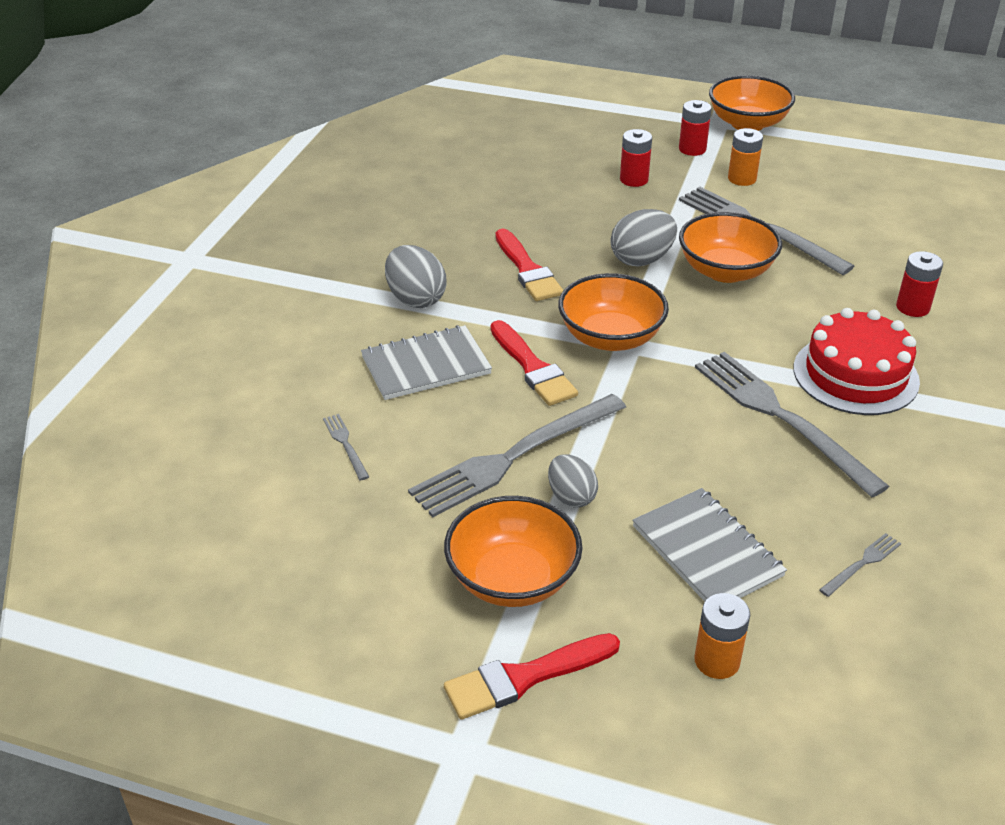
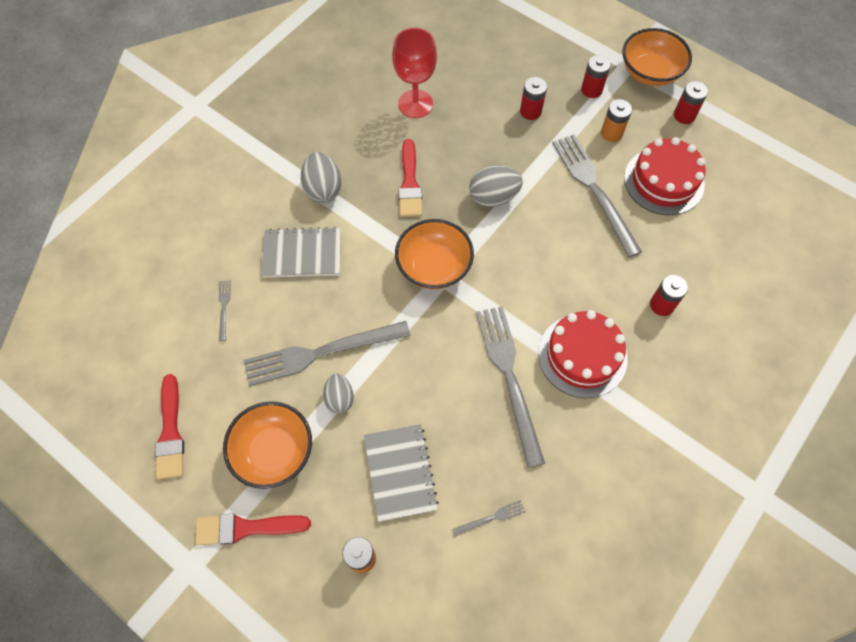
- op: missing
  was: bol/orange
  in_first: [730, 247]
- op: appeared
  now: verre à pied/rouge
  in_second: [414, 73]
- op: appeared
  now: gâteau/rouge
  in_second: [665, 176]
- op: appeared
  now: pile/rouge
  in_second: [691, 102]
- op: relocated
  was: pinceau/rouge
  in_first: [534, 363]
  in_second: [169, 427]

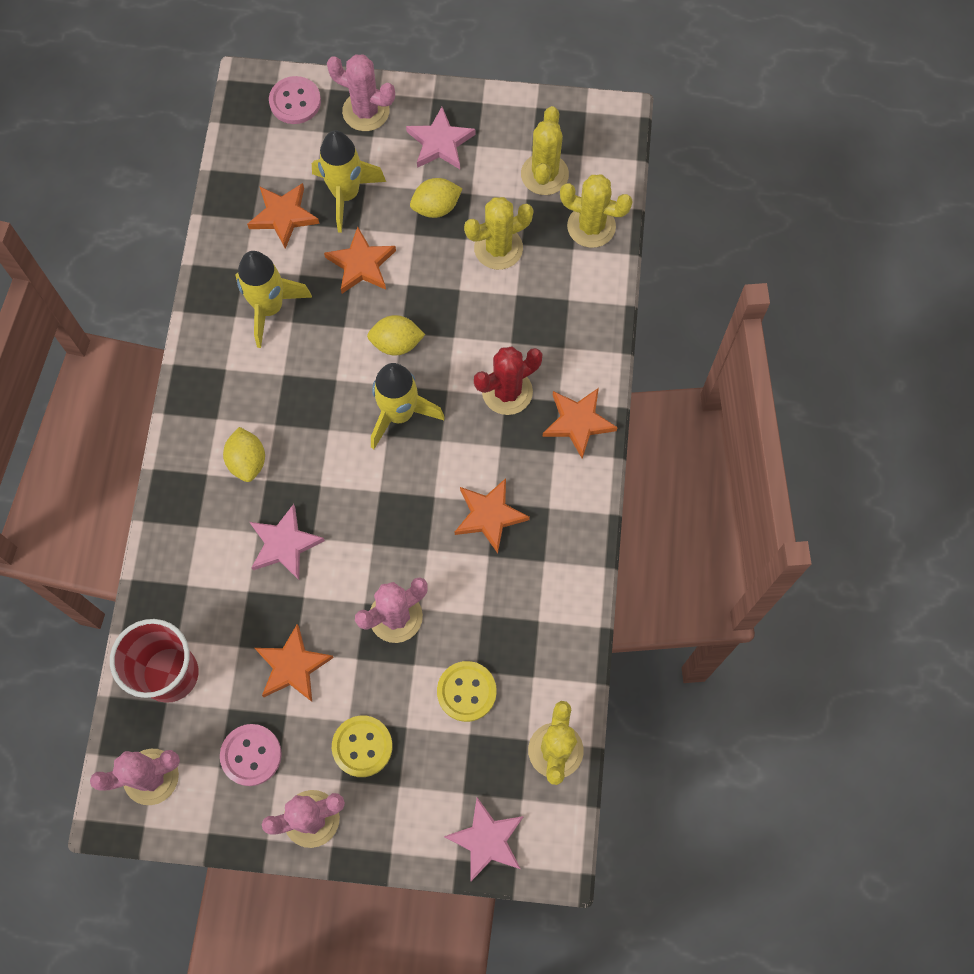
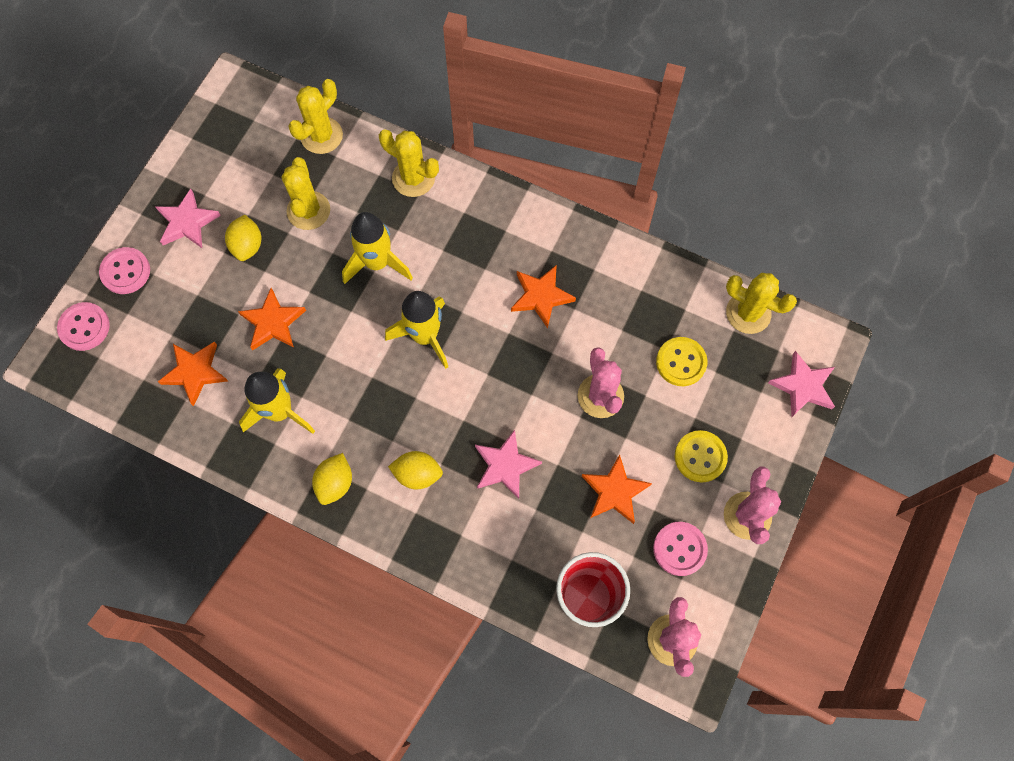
- op: missing
  was: cactus/rouge
  in_first: [508, 380]
- op: missing
  was: étoile/orange
  in_first: [580, 423]
- op: relocated
  was: fusée/jaune
  in_first: [349, 181]
  in_second: [377, 248]
- op: relocated
  was: citron/jaune
  in_first: [396, 335]
  in_second: [332, 479]
- op: relocated
  was: cactus/jaune
  in_first: [545, 150]
  in_second: [409, 163]
- op: exchanged
  was: cactus/rose
  now: bouton/rose
  in_first: [361, 93]
  in_second: [124, 270]

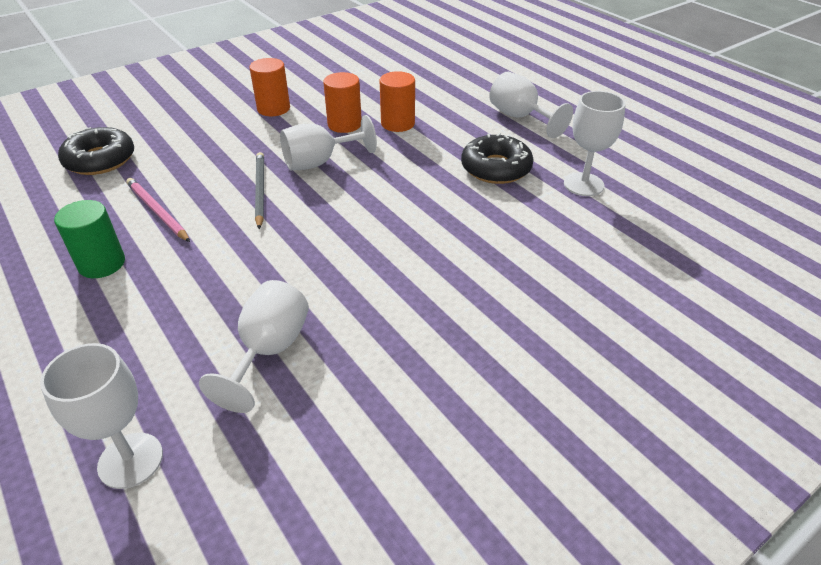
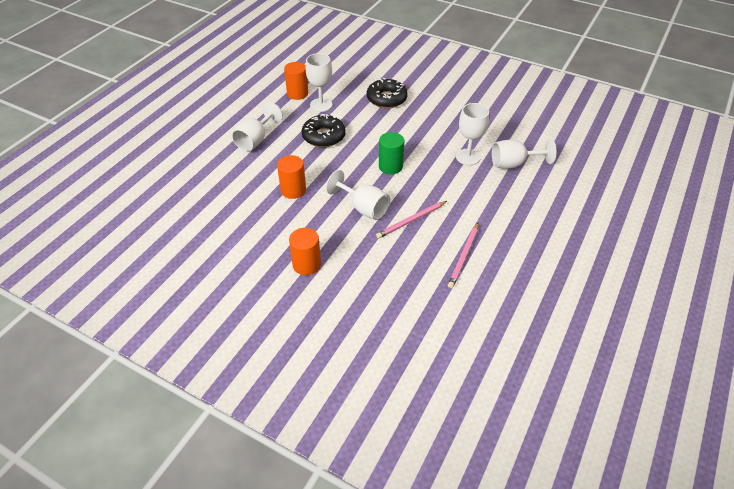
- op: relocated
  was: verre à pied/blanc
  in_first: [101, 416]
  in_second: [472, 134]
- op: relocated
  was: cylindre/vert
  in_first: [89, 239]
  in_second: [391, 153]
- op: relocated
  was: beignet/noir
  in_first: [96, 151]
  in_second: [387, 93]
- op: relocated
  was: cylindre/orange
  in_first: [342, 102]
  in_second: [296, 81]
- op: colour
  was: crayon/gris
  now: crayon/rose
  in_first: [259, 190]
  in_second: [411, 220]

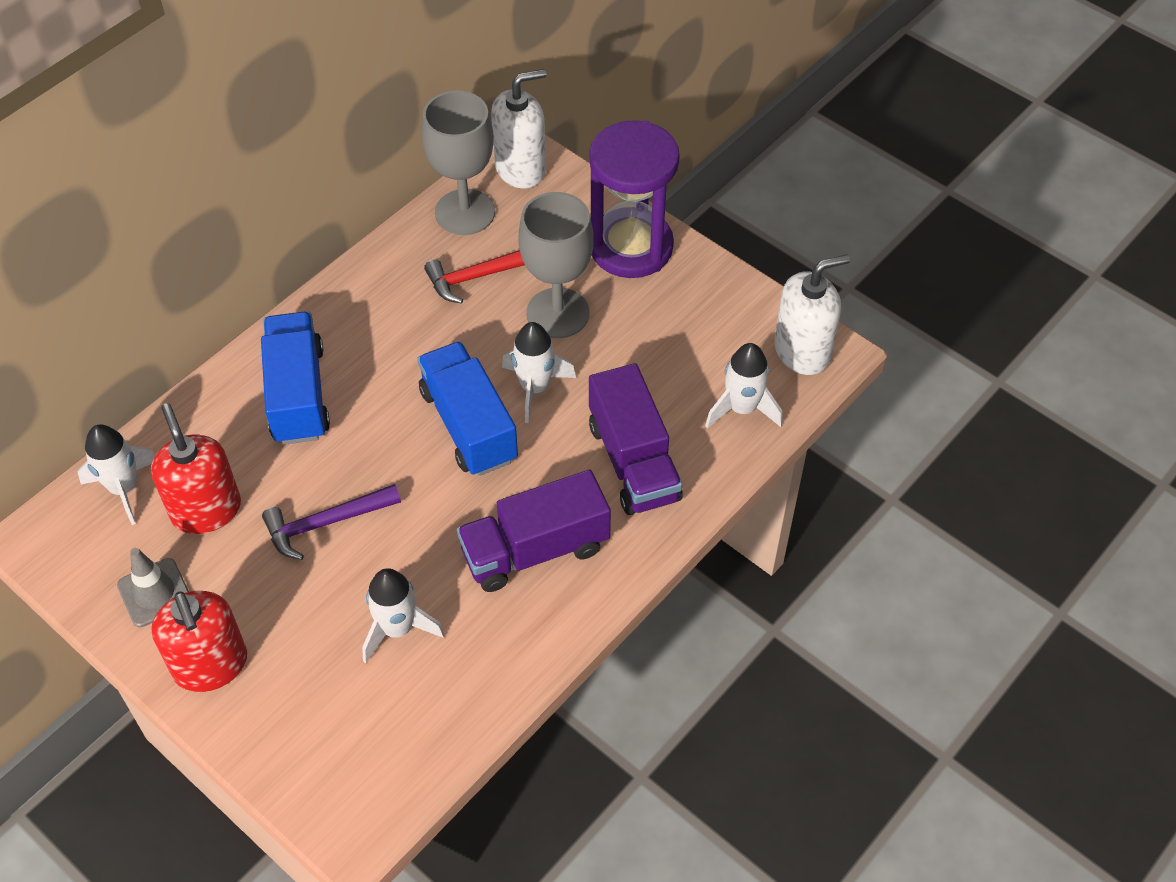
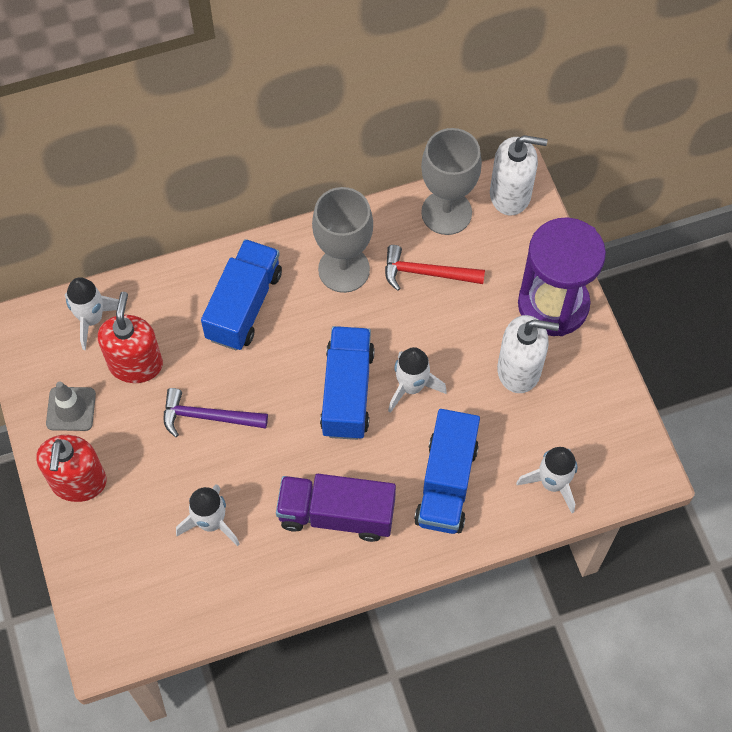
- op: relocated
  was: verre à pied/gris
  in_first: [555, 265]
  in_second: [342, 240]
- op: relocated
  was: distributeur de savon/blanc
  in_first: [812, 314]
  in_second: [528, 354]
- op: colour
  was: camion/violet
  now: camion/bleu
  in_first: [636, 439]
  in_second: [447, 471]

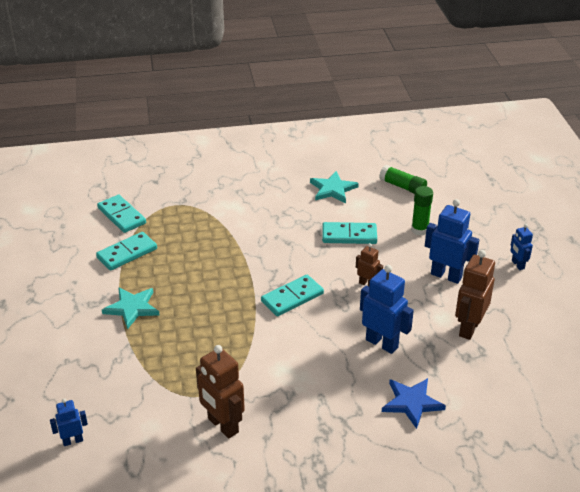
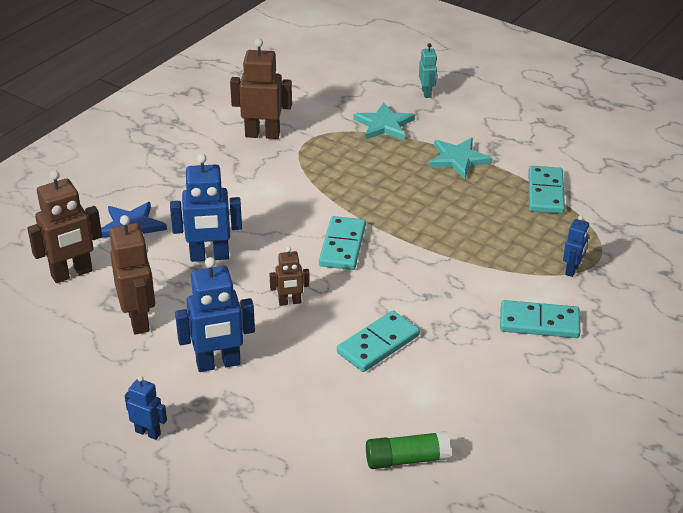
- op: missing
  was: bâton de colle/vert
  in_first: [422, 211]
- op: appeared
  now: robot/marron
  in_second: [64, 226]
- op: appeared
  now: robot/turquoise
  in_second: [428, 70]
- op: relocated
  was: robot/bleu
  in_first: [69, 422]
  in_second: [576, 246]
- op: relocated
  was: domino/turquoise
  in_first: [121, 214]
  in_second: [540, 319]
- op: relocated
  was: étoile/turquoise
  in_first: [334, 187]
  in_second: [384, 121]

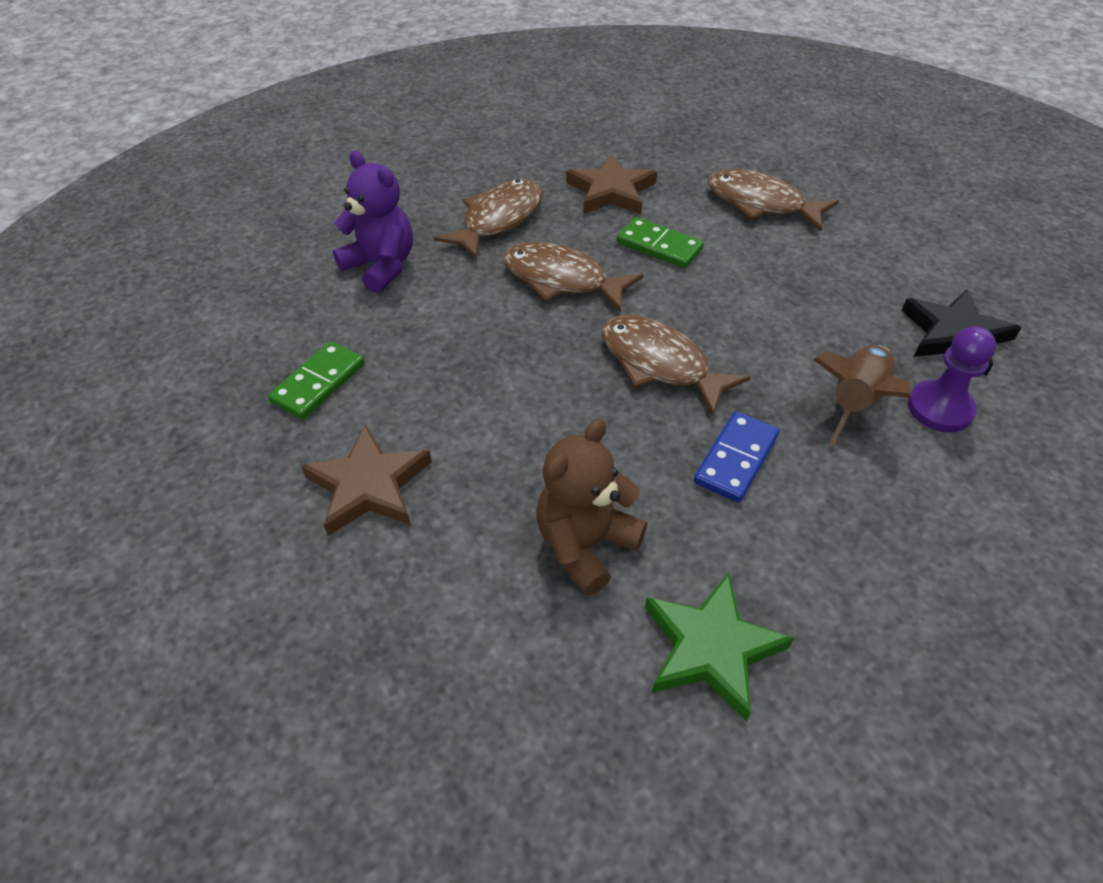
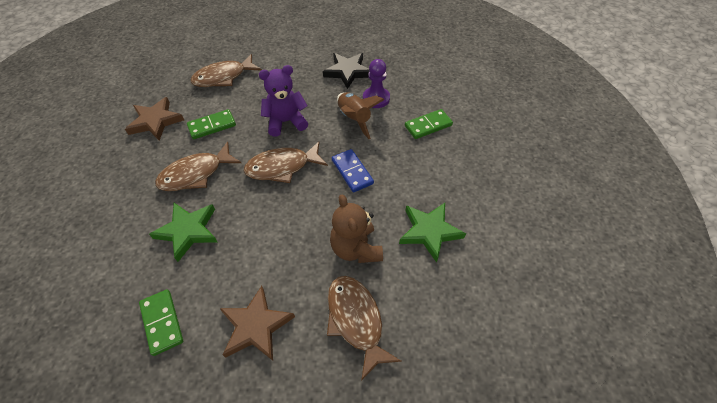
- op: appeared
  now: étoile/vert
  in_second: [183, 232]
- op: appeared
  now: domino/vert
  in_second: [429, 124]
- op: relocated
  was: ours en peluche/violet
  in_first: [373, 222]
  in_second: [283, 101]
- op: relocated
  was: poisson/marron
  in_first: [488, 219]
  in_second: [364, 328]

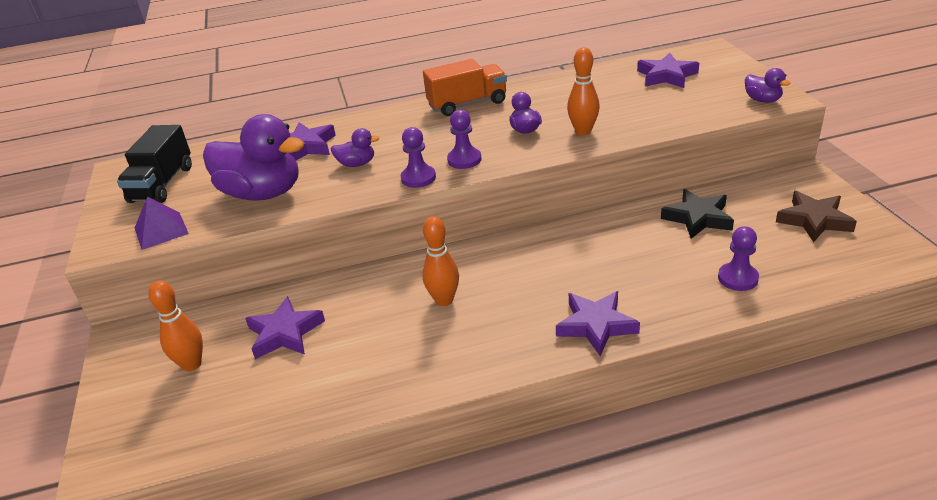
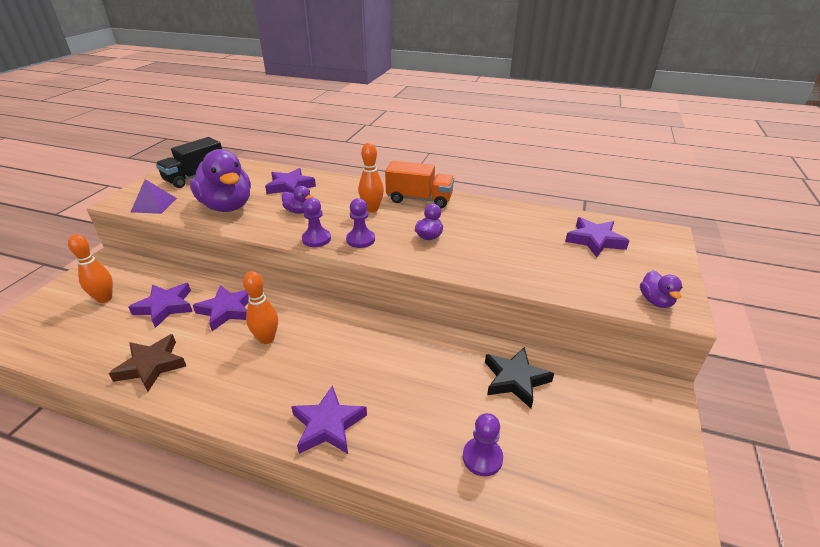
- op: appeared
  now: étoile/violet
  in_second: [221, 308]
- op: relocated
  was: quille/orange
  in_first: [583, 91]
  in_second: [371, 177]
- op: relocated
  was: étoile/marron
  in_first: [816, 216]
  in_second: [147, 363]

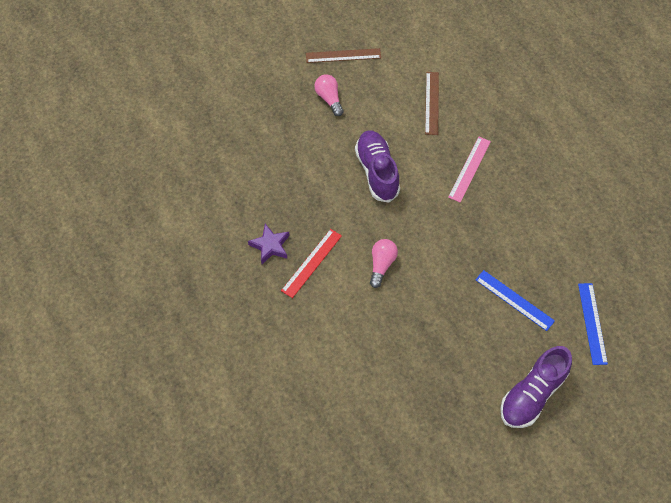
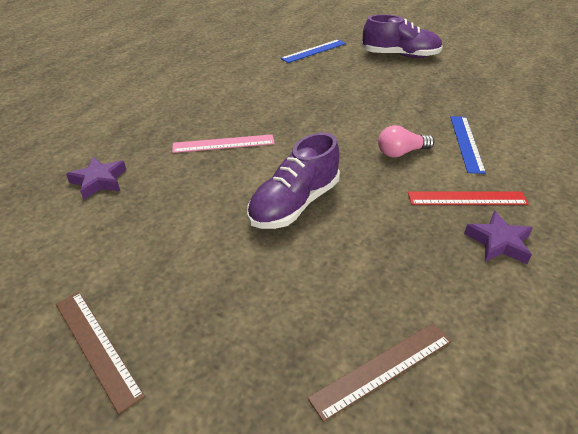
- op: missing
  was: ampoule/rose
  in_first: [329, 95]
- op: appeared
  now: étoile/violet
  in_second: [96, 178]
- op: relocated
  was: règle/marron
  in_first: [432, 103]
  in_second: [379, 372]
- op: relocated
  was: règle/bleu
  in_first: [515, 300]
  in_second: [468, 145]

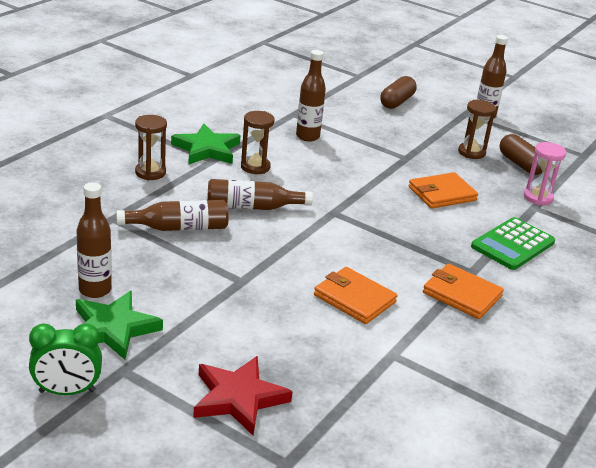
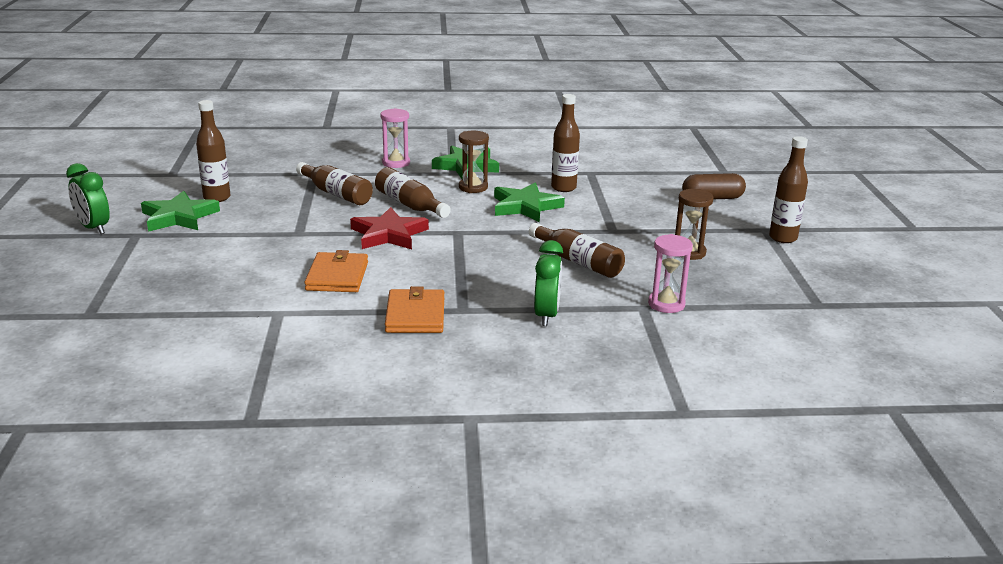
- op: missing
  was: gélule/marron
  in_first: [521, 154]
- op: appeared
  now: étoile/vert
  in_second: [529, 202]
- op: relocated
  was: étoile/rouge
  in_first: [243, 395]
  in_second: [389, 228]
- op: exchanged
  was: portefeuille/orange
  now: bouteille/marron
  in_first: [443, 190]
  in_second: [577, 250]
- op: exchanged
  was: calculatrice/vert
  now: réveil/vert
  in_first: [513, 243]
  in_second: [548, 283]
- op: colour
  was: sablier/marron
  now: sablier/rose
  in_first: [151, 148]
  in_second: [395, 138]

